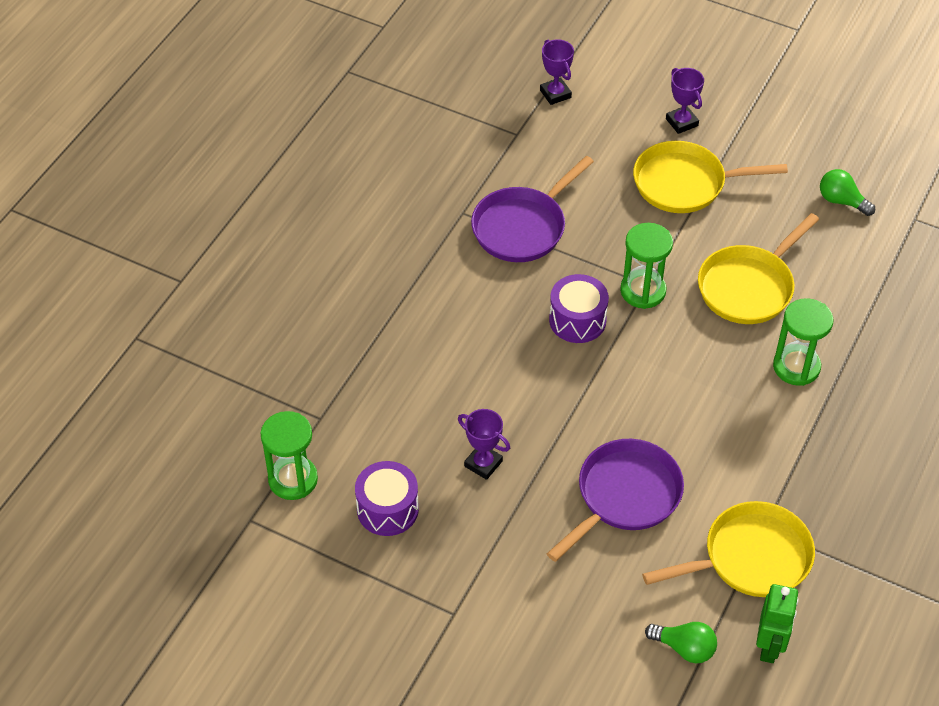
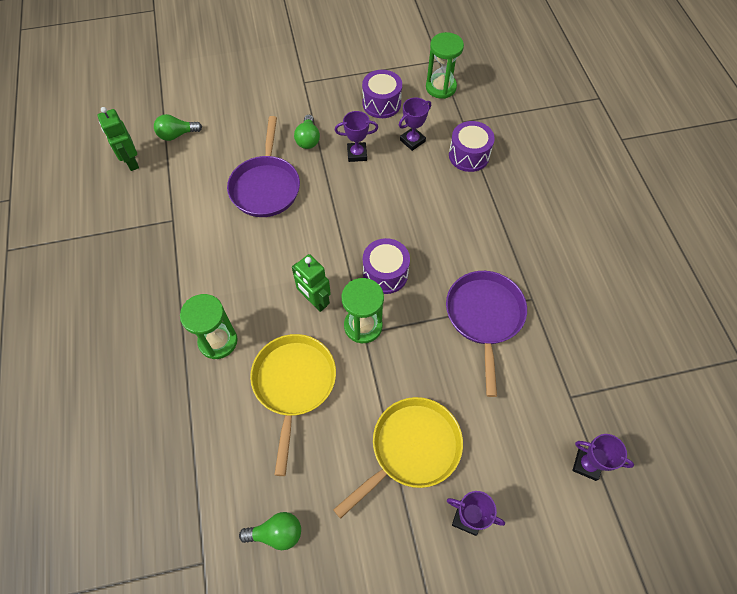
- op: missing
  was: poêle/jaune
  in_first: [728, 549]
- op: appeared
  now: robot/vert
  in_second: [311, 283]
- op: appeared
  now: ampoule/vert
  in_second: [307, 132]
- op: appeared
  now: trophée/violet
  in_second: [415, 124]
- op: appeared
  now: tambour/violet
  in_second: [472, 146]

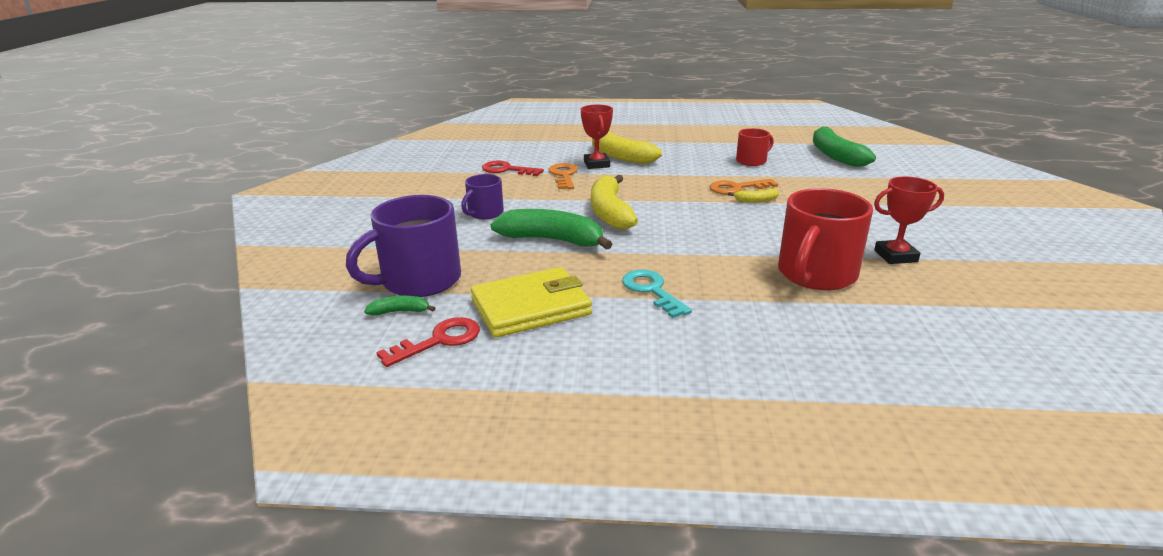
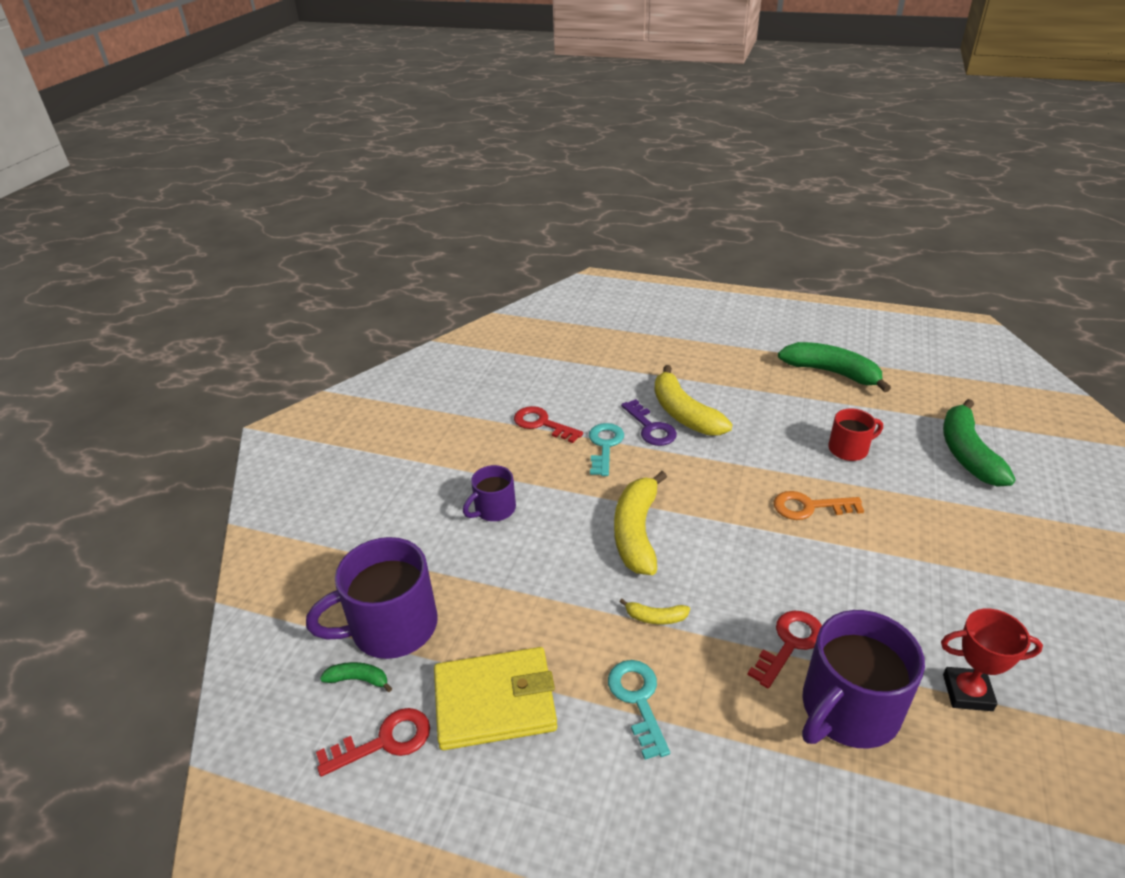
- op: appeared
  now: clé/rouge
  in_second: [784, 649]
- op: relocated
  was: banane/vert
  in_first: [551, 229]
  in_second: [834, 367]
- op: relocated
  was: banane/jaune
  in_first: [753, 196]
  in_second: [654, 611]
- op: exchanged
  was: trophée/rouge
  now: clé/violet
  in_first: [597, 137]
  in_second: [649, 422]
- op: colour
  was: clé/orange
  now: clé/turquoise
  in_first: [563, 176]
  in_second: [606, 449]
- op: colour
  was: tasse/rouge
  now: tasse/violet
  in_first: [825, 239]
  in_second: [863, 679]

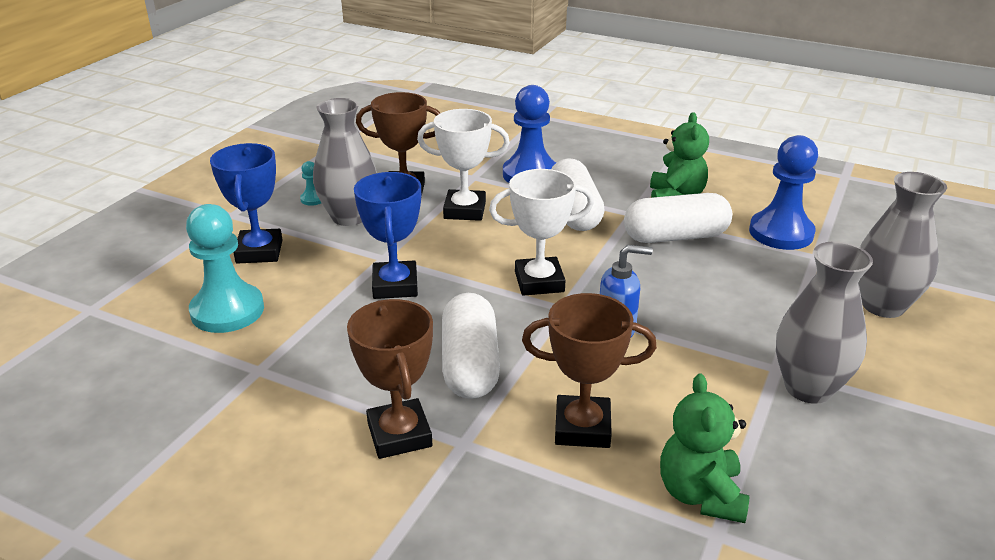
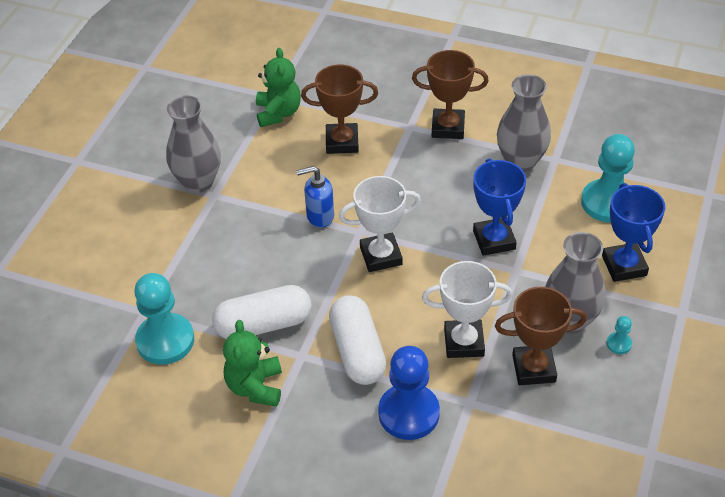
- op: missing
  was: gélule/blanc
  in_first: [471, 346]
- op: relocated
  was: vase/gris
  in_first: [902, 245]
  in_second: [524, 123]
- op: colour
  was: pion/bleu
  now: pion/turquoise
  in_first: [783, 192]
  in_second: [164, 319]
- op: spun
  was: trophée/marron
  in_first: [390, 379]
  in_second: [450, 94]
  clockwise: -60

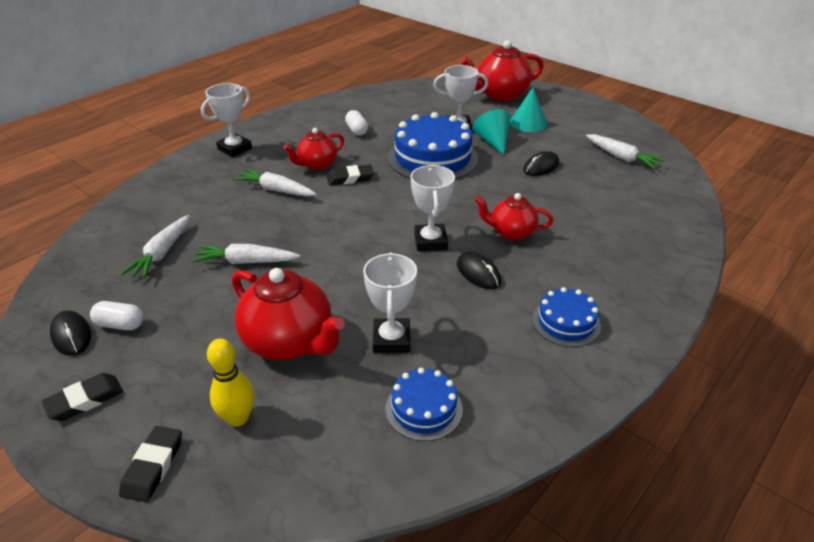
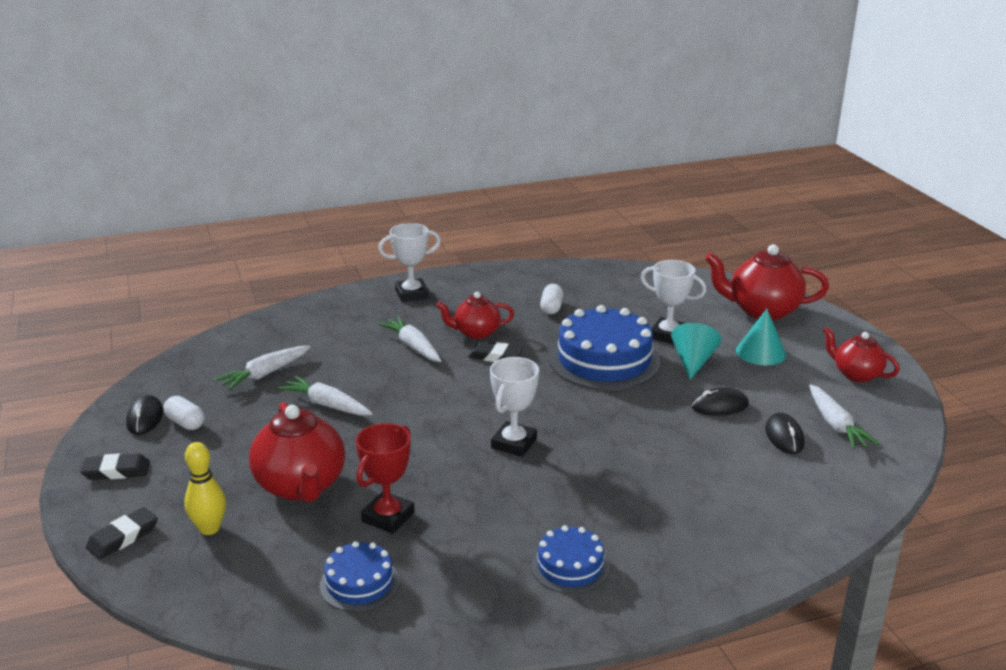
- op: relocated
  was: souris/noir
  in_first: [479, 270]
  in_second: [784, 433]
- op: relocated
  was: théière/rouge
  in_first: [514, 216]
  in_second: [861, 354]
- op: colour
  was: trophée/blanc
  now: trophée/rouge
  in_first: [390, 302]
  in_second: [385, 478]

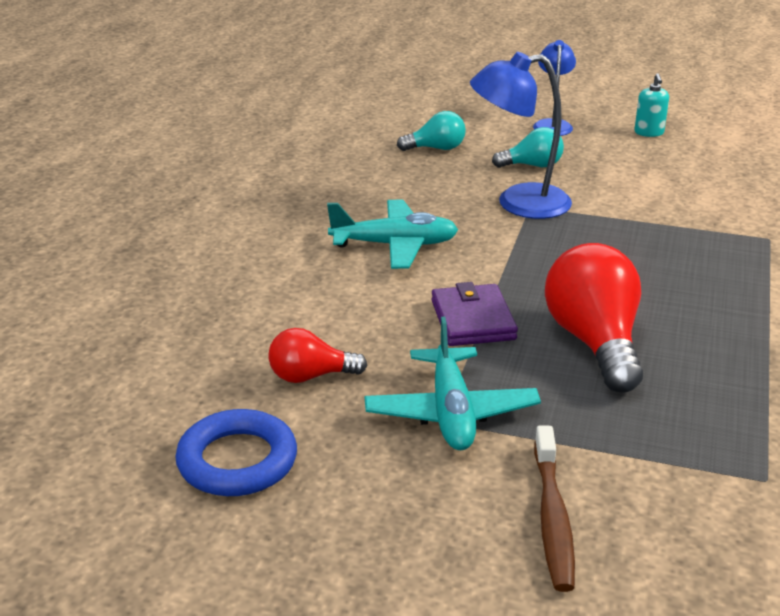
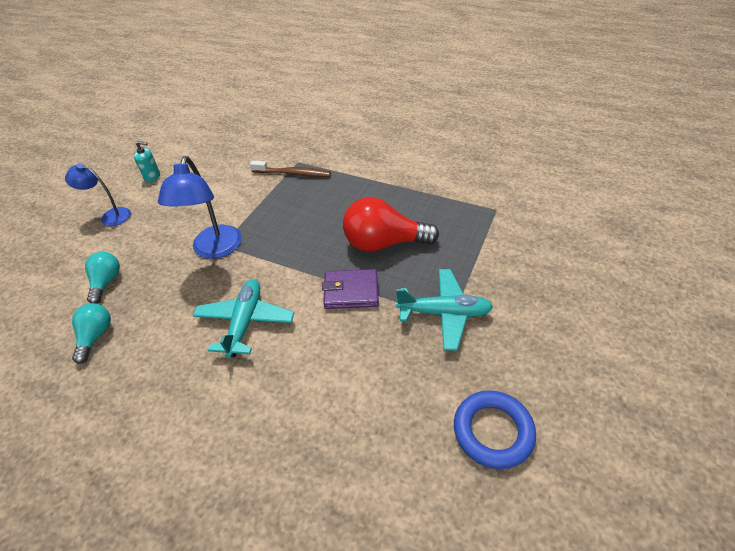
- op: missing
  was: ampoule/rouge
  in_first: [317, 355]
- op: relocated
  was: ampoule/turquoise
  in_first: [528, 147]
  in_second: [91, 333]
- op: relocated
  was: brosse à dents/marron
  in_first: [554, 508]
  in_second: [290, 169]

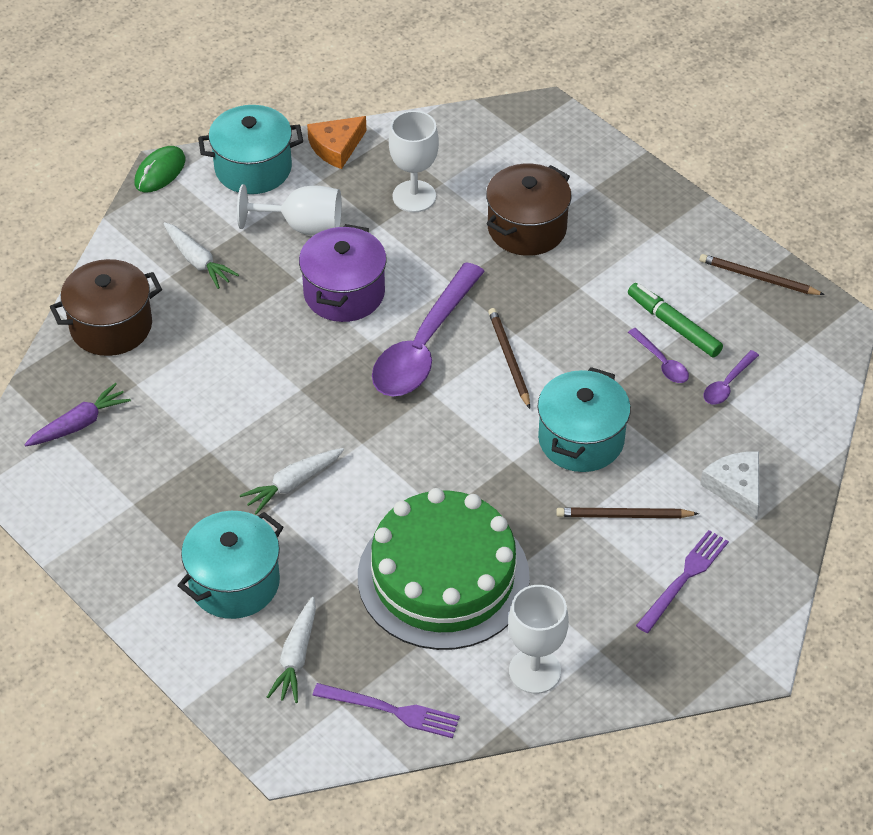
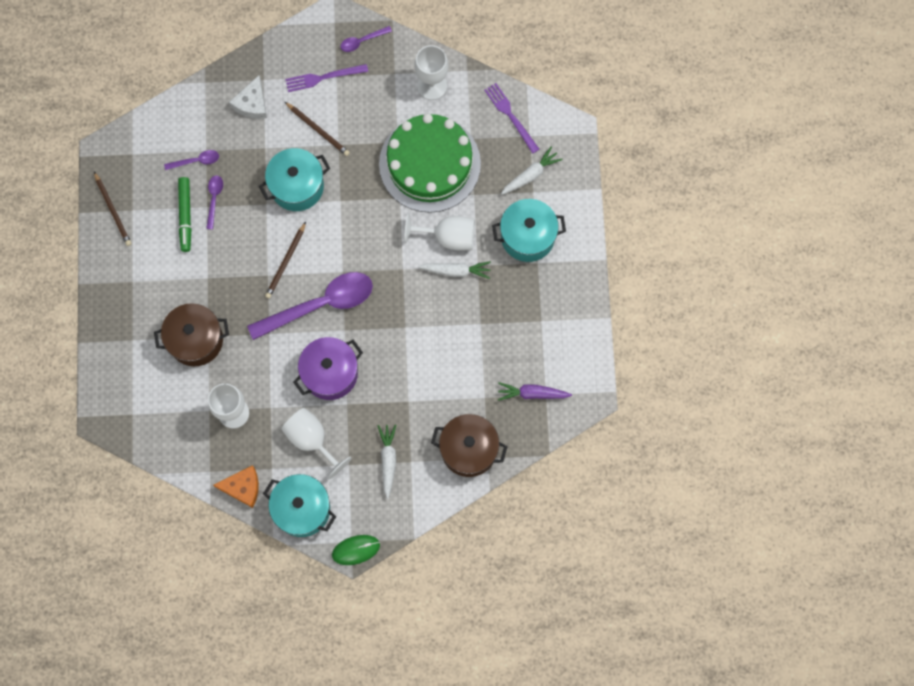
- op: appeared
  now: cuillère/violet
  in_second: [366, 39]
- op: appeared
  now: verre à pied/blanc
  in_second: [439, 232]

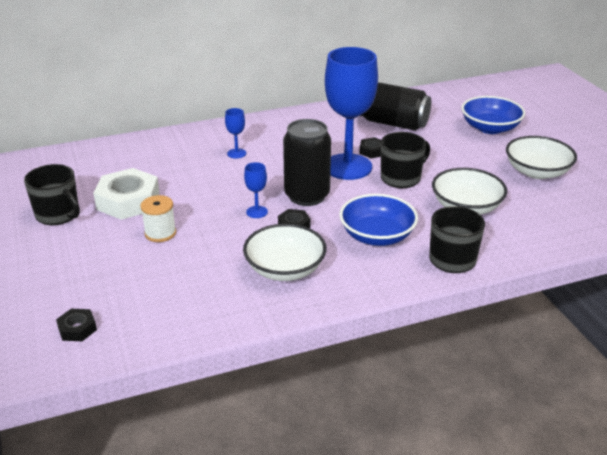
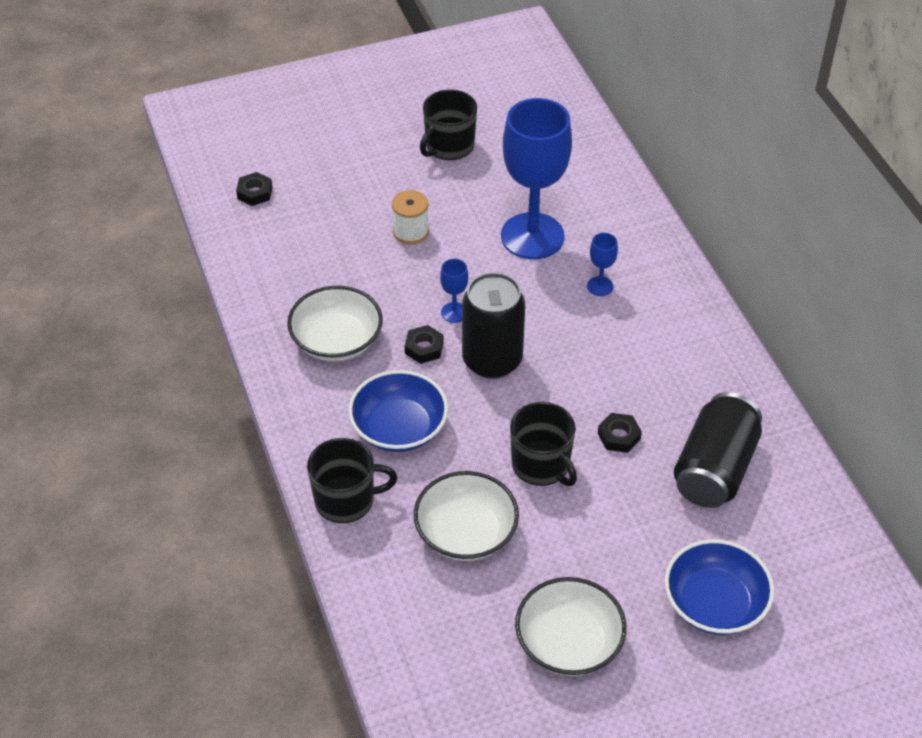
- op: missing
  was: écrou/blanc
  in_first: [126, 194]
- op: relocated
  was: verre à pied/bleu
  in_first: [351, 113]
  in_second: [536, 178]

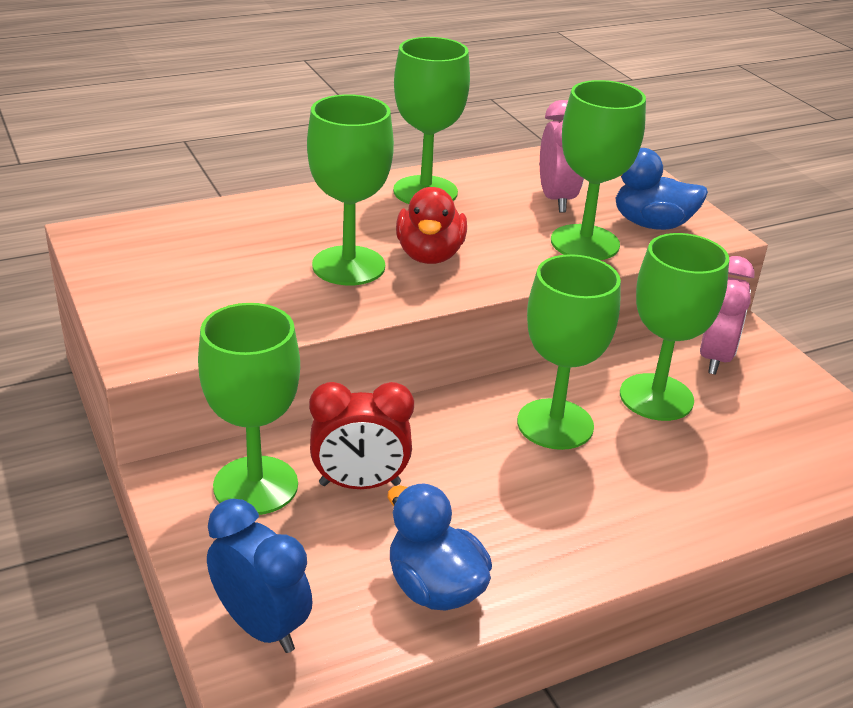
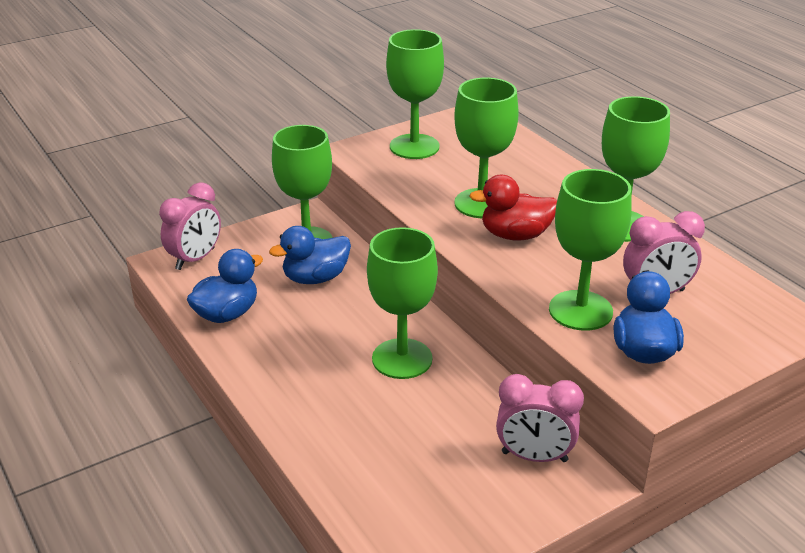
- op: relocated
  was: verre à pied/vert
  in_first: [674, 327]
  in_second: [415, 94]
- op: exchanged
  was: réveil/rouge
  now: canard/bleu
  in_first: [361, 435]
  in_second: [310, 255]
- op: colour
  was: réveil/bleu
  now: réveil/rose
  in_first: [259, 576]
  in_second: [190, 226]

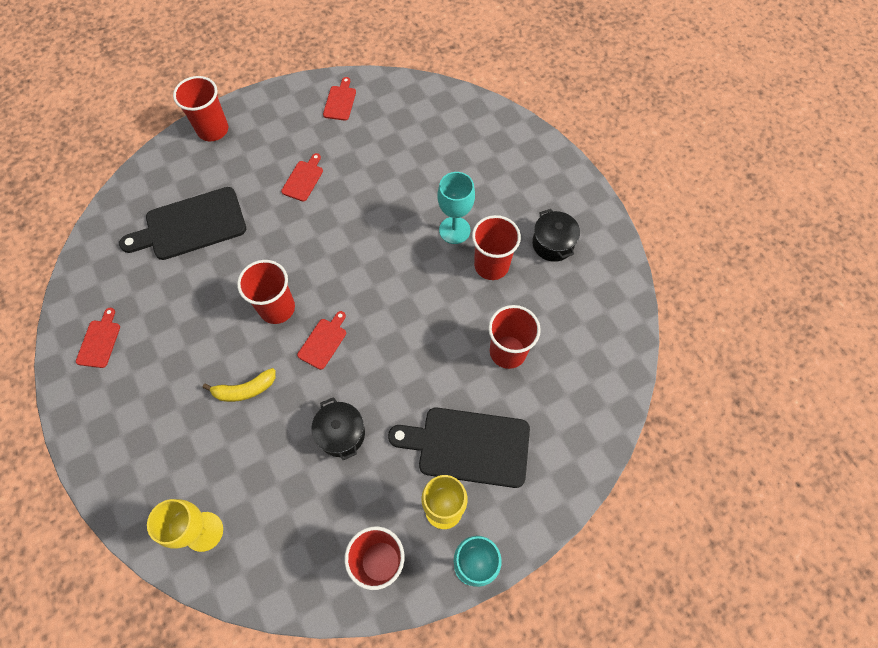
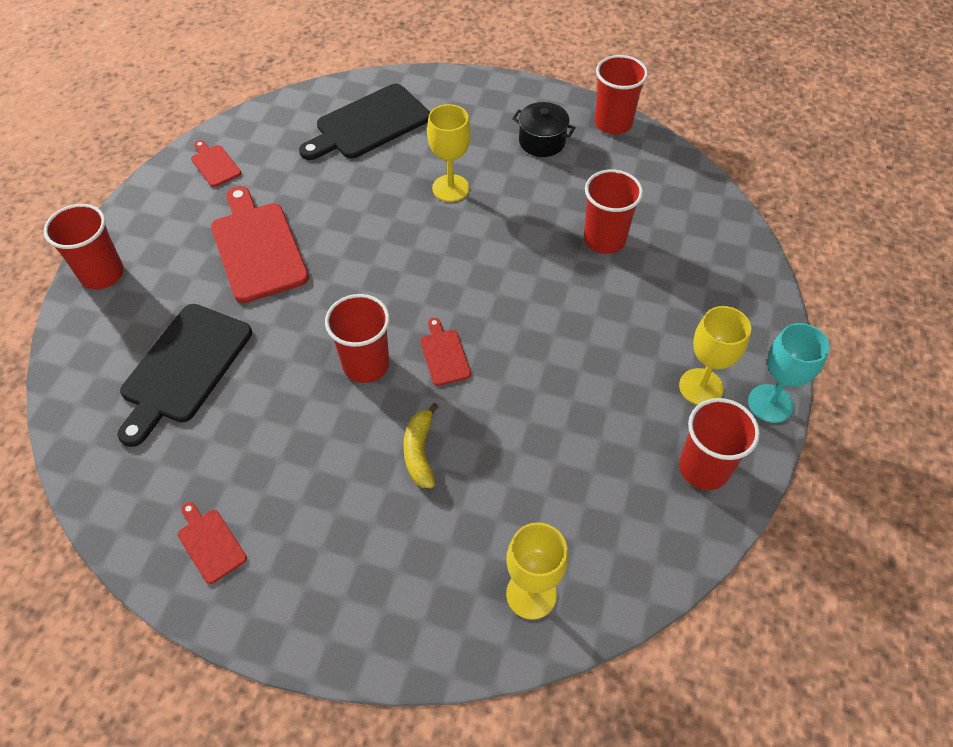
- op: missing
  was: marmite/noir
  in_first: [338, 428]
- op: relocated
  was: planche à découper/noir
  in_first: [459, 447]
  in_second: [364, 122]
- op: relocated
  was: gobelet/rouge
  in_first: [496, 247]
  in_second: [621, 94]
- op: colour
  was: verre à pied/turquoise
  now: verre à pied/jaune
  in_first: [456, 208]
  in_second: [449, 153]
- op: spun
  was: banane/jaune
  in_first: [239, 385]
  in_second: [421, 445]
  clockwise: 150
- op: size
  was: planche à découper/rouge
  in_first: [302, 177]
  in_second: [260, 244]
  ratio: 2.06

